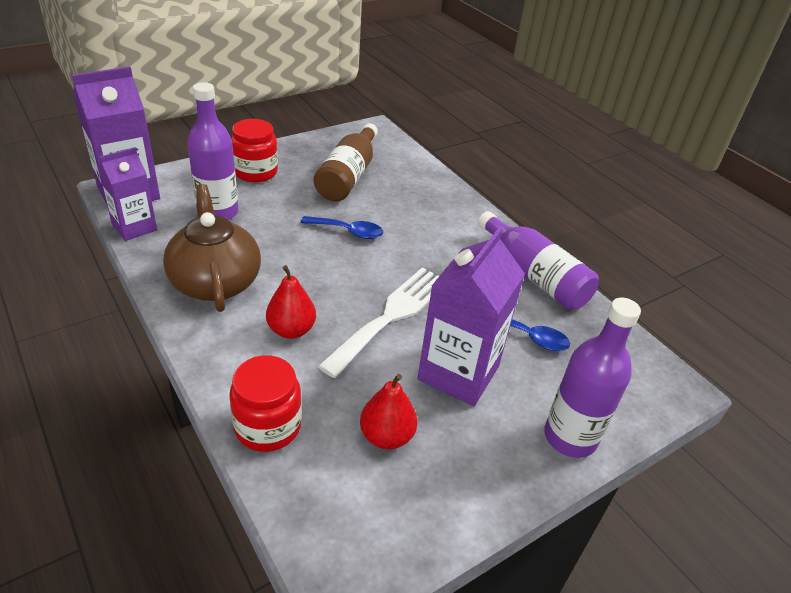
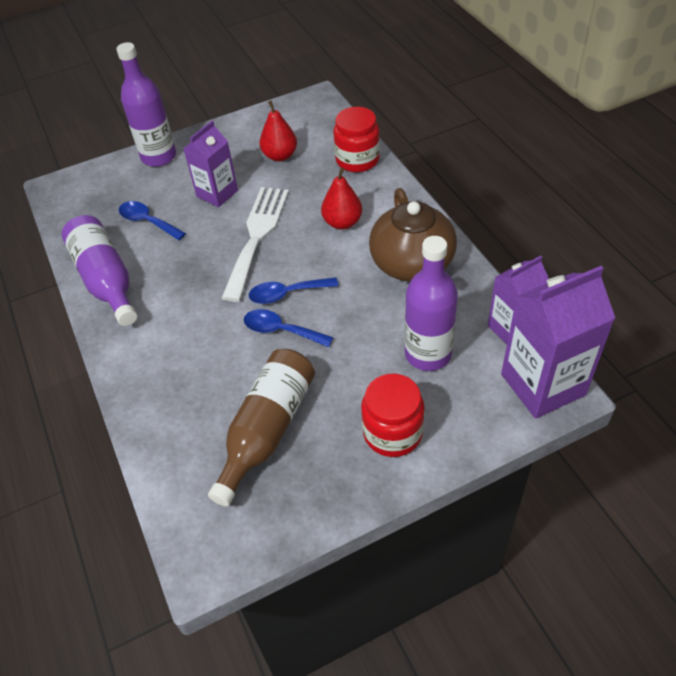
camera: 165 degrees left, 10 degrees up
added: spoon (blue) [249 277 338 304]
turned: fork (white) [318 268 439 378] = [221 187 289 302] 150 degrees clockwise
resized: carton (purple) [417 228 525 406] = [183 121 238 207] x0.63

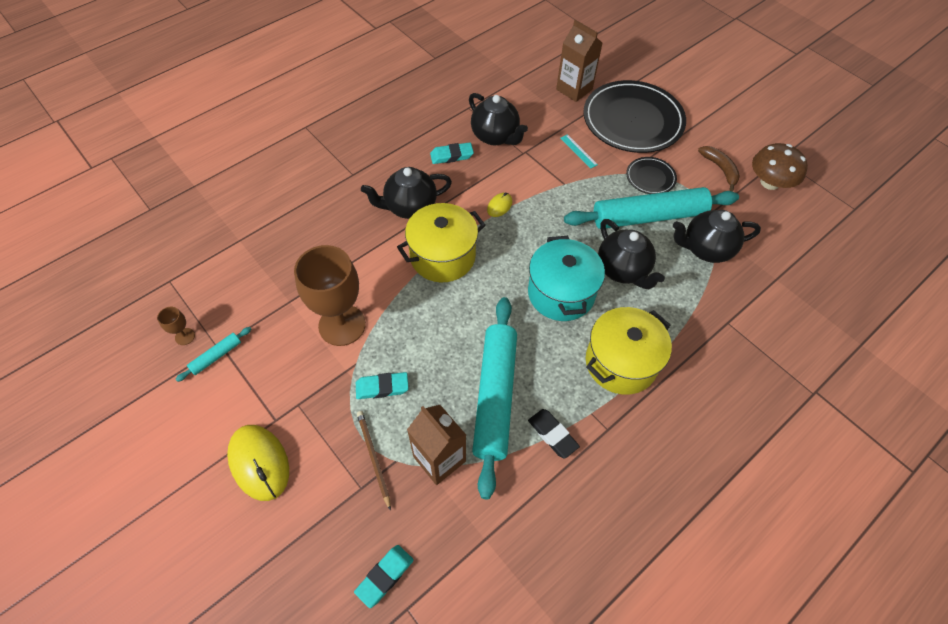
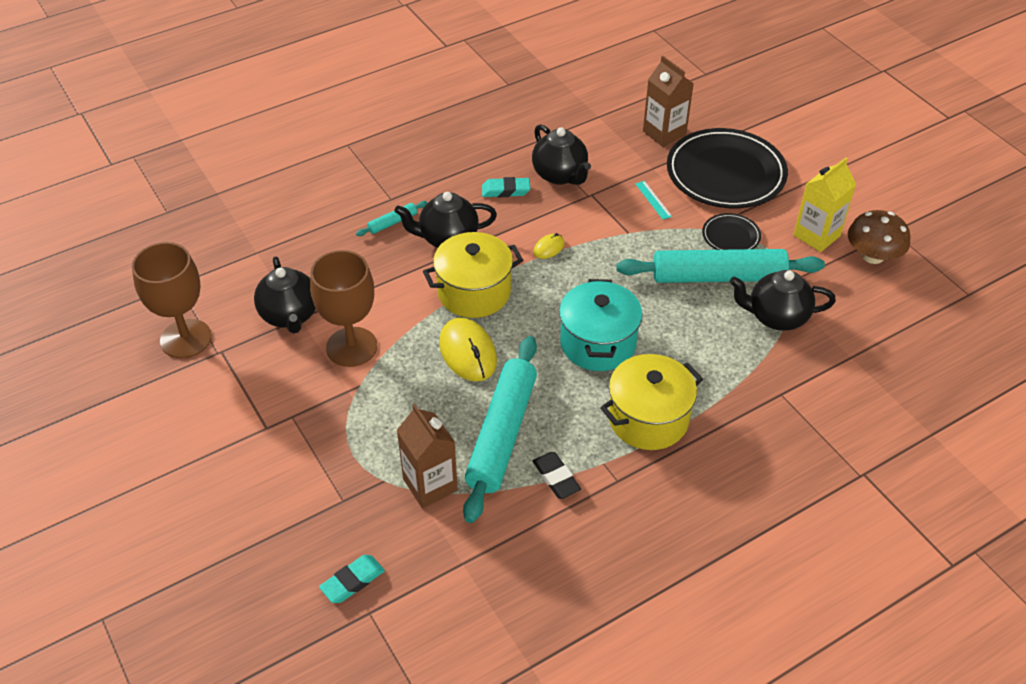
camera: 10 degrees right, 10 degrees down
removed: eraser (turquoise) [356 372 409 399]; pencil (brown) [357 411 391 511]
moved: teapot (black) [598 219 665 289] to [254 257 316 333]; rolling pin (turquoise) [175 327 251 382] to [356 201 427 236]; mouse (yellow) [227 425 289 501] to [439 317 497 382]
replaced: banana (brown) [698 146 740 191] to carton (yellow) [793 158 856 252]
resized: goblet (brown) [157 307 195 345] = [132 242 212 358] x2.45

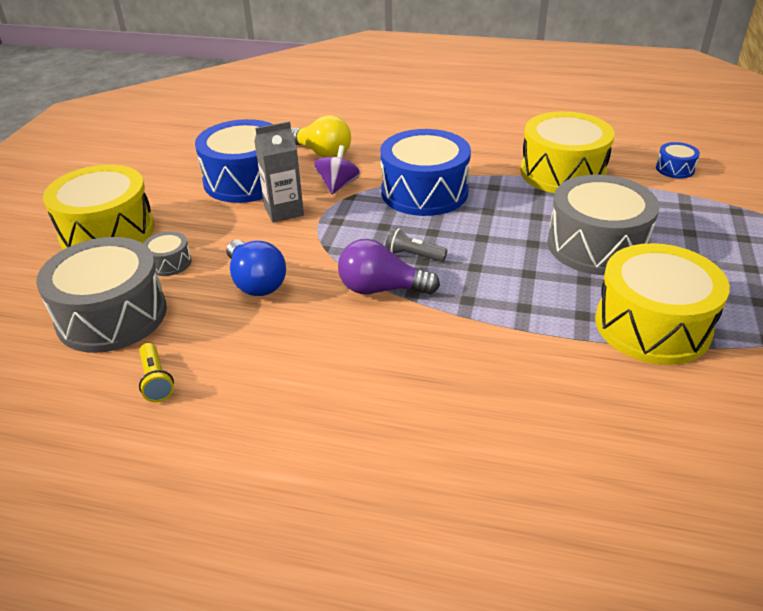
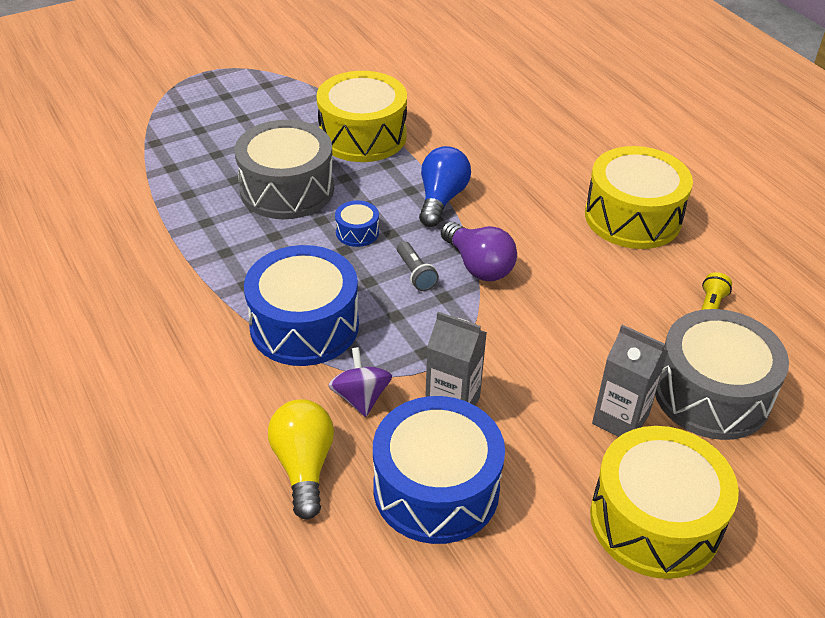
camera: 135 degrees left, 5 degrees up
moved: drum (blue) [656 142 700 178] to [335 200 379 247]; light bulb (blue) [226 239 286 296] to [419 146 471 227]; drum (yellow) [520 111 615 193] to [585 146 693 249]
replaced: drum (grey) [143 231 192 276] to carton (grey) [592 325 668 437]
turned: spinning top (purple) [314 145 360 194] = [328 347 392 417] 105 degrees clockwise

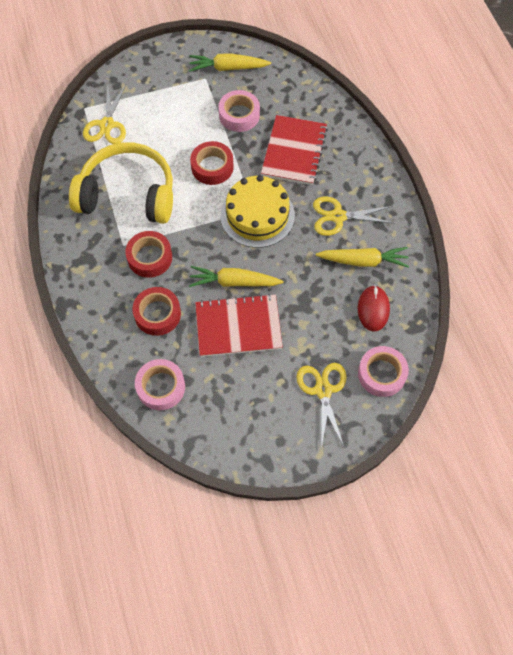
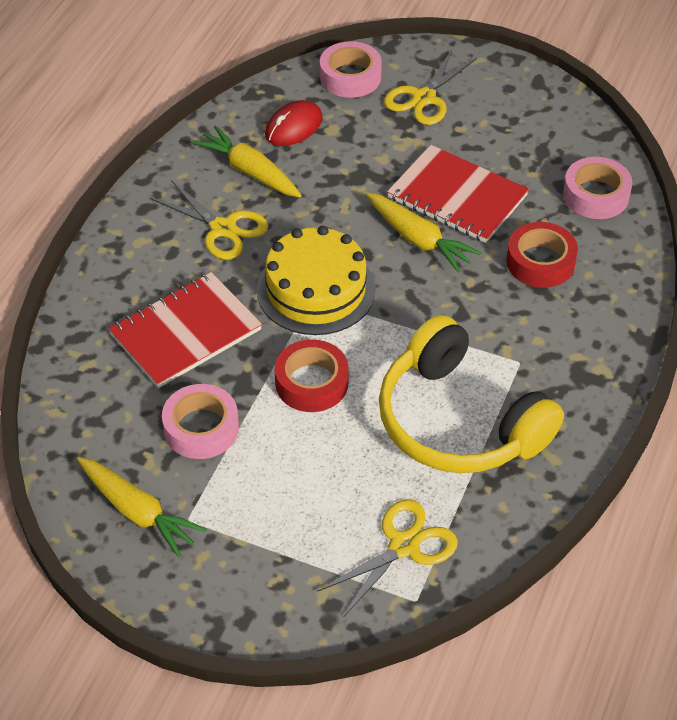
camera: 140 degrees left, 15 degrees down
removed: tape (red) [125 231 172 278]

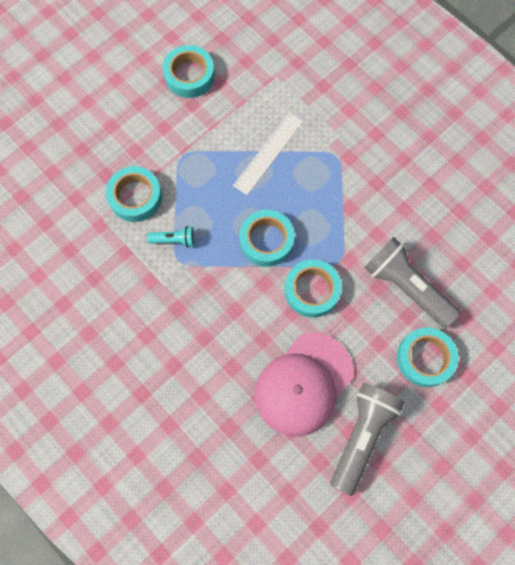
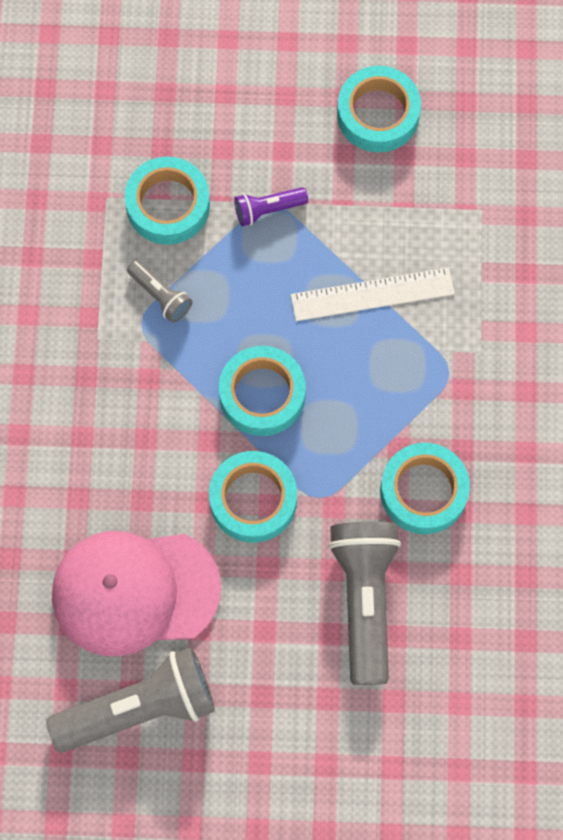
camera: 45 degrees right, 0 degrees up
added: flashlight (purple) [234 187 308 226]
moved: tape (turquoise) [397 327 458 387] to [380 443 470 534]
recoloured: flashlight (turquoise) [147 226 195 247] to flashlight (grey) [127 260 192 323]

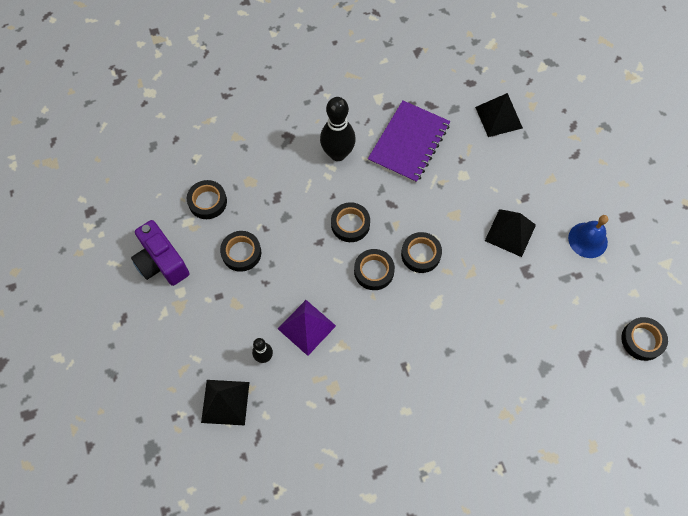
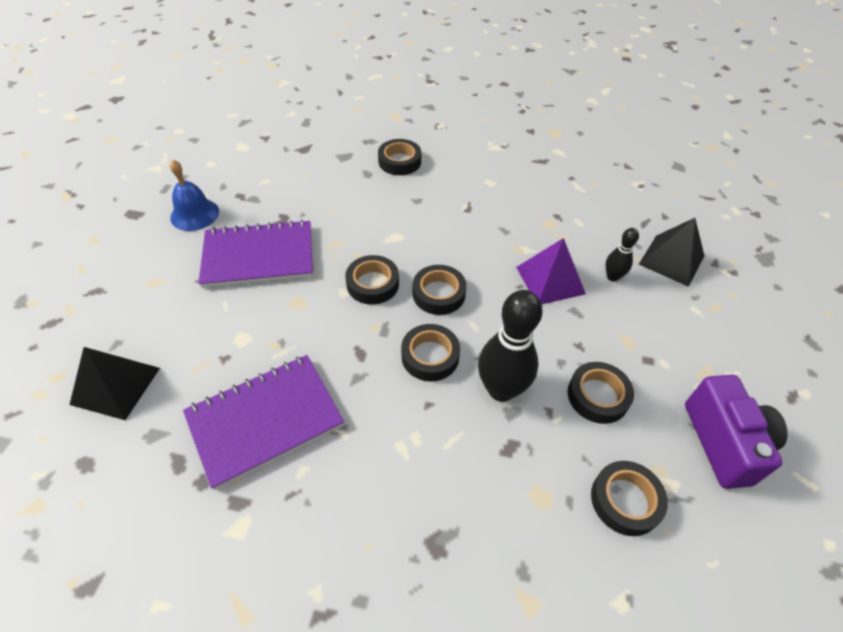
camera: 150 degrees left, 15 degrees down
moved: tape (black) [621 317 668 361] to [378 139 421 175]; bowling pin (black) [320 97 356 161] to [478 290 542 402]
replaced: pyramid (black) [485 209 536 257] to notebook (purple) [199 220 313 288]

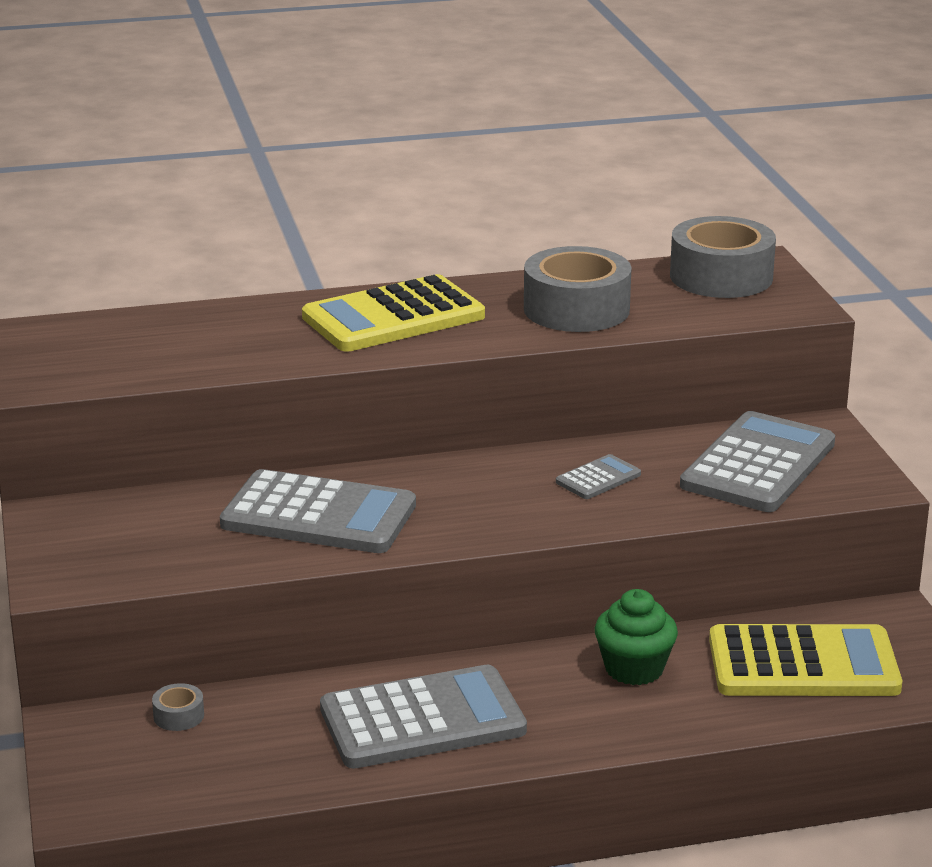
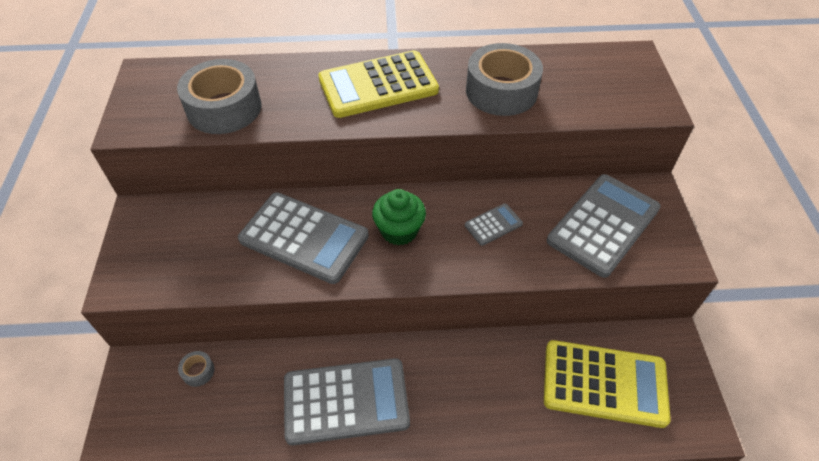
camera: 10 degrees right, 25 degrees up
moved: tape (grey) [670 216 776 298] to [177 59 261 134]; cupcake (green) [595 589 678 685] to [372 189 426 246]

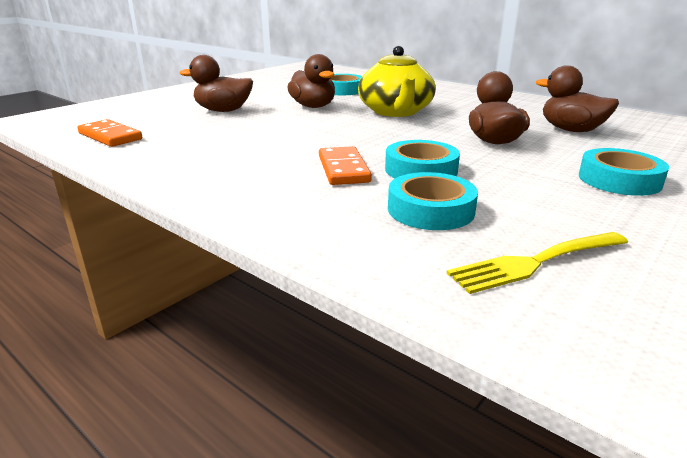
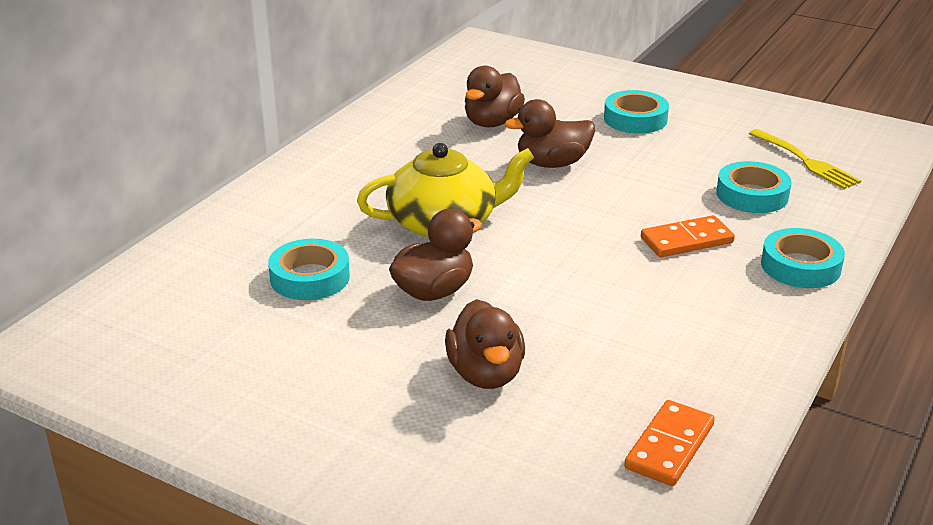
camera: 100 degrees left, 5 degrees up
moved: tape (turquoise) [385 140 460 178] to [761 228 845 288]

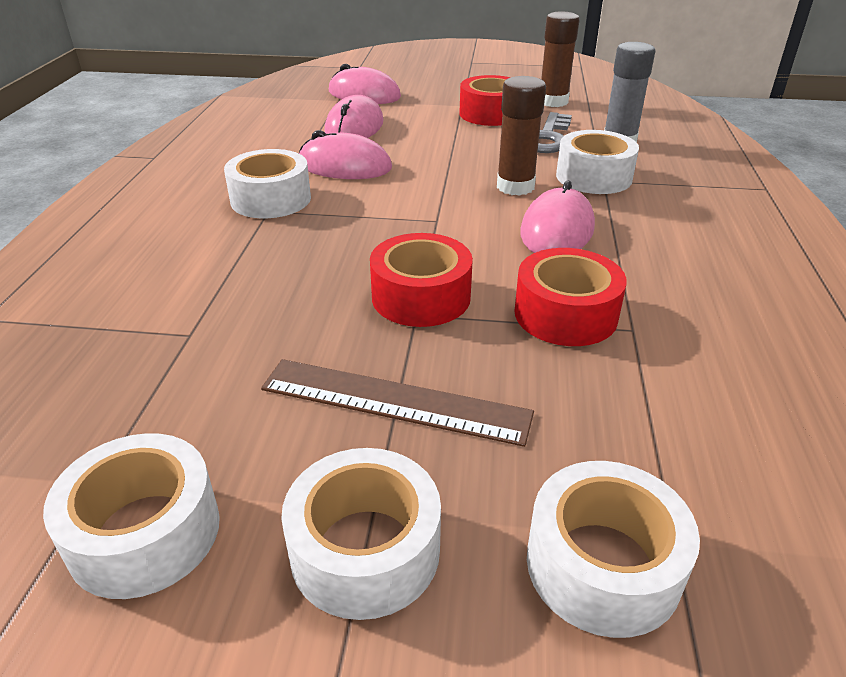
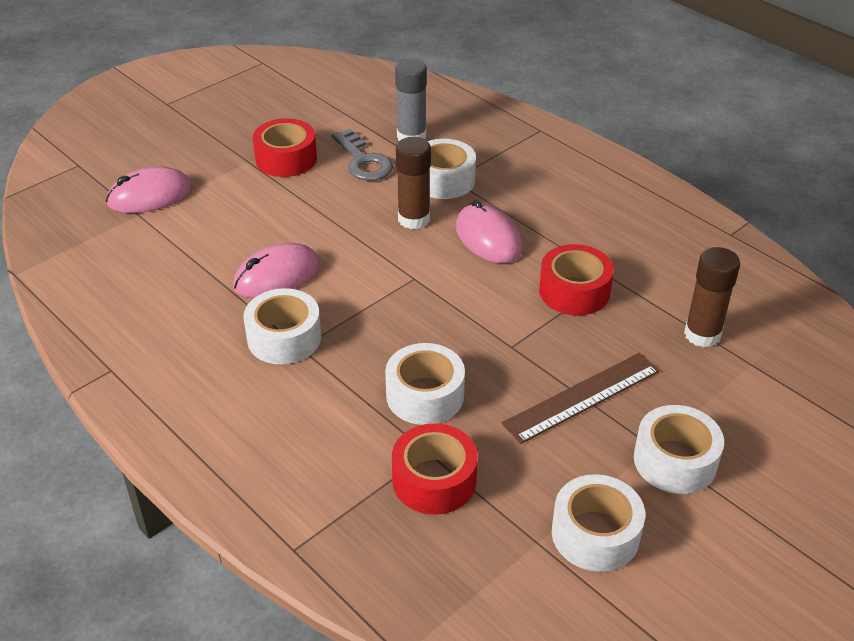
camera: 50 degrees left, 5 degrees up
removed: mouse (pink) [324 95 384 138]
moved: tape (white) [527 461 700 638] to [385 343 465 425]; tape (red) [370 233 473 327] to [392 423 478 515]; glue stick (brown) [541 12 580 107] to [684 247 740 347]

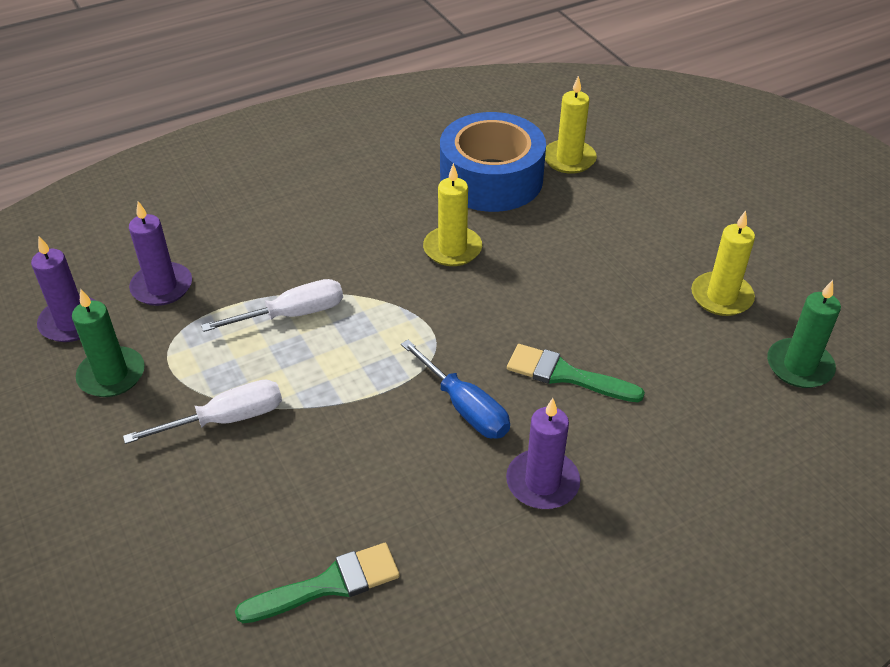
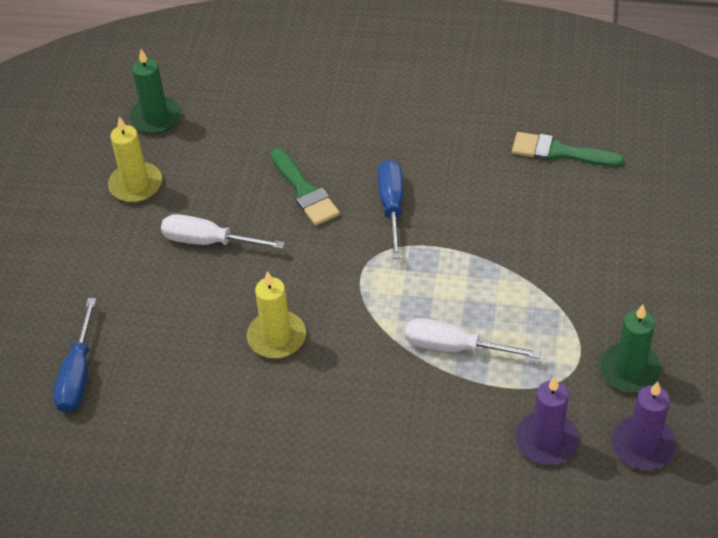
camera: 140 degrees left, 5 degrees up
removed: tape (blue) [440 112 546 212]; candle (purple) [506 398 580 509]
moved: screwdriver (white) [123 380 282 444] to [161 214 285 249]
replaced: candle (yellow) [545 76 597 174] to screwdriver (blue) [53 298 96 413]

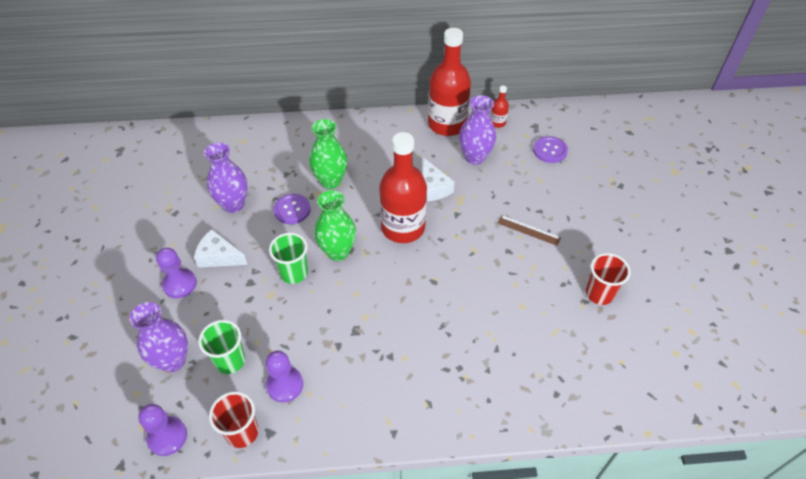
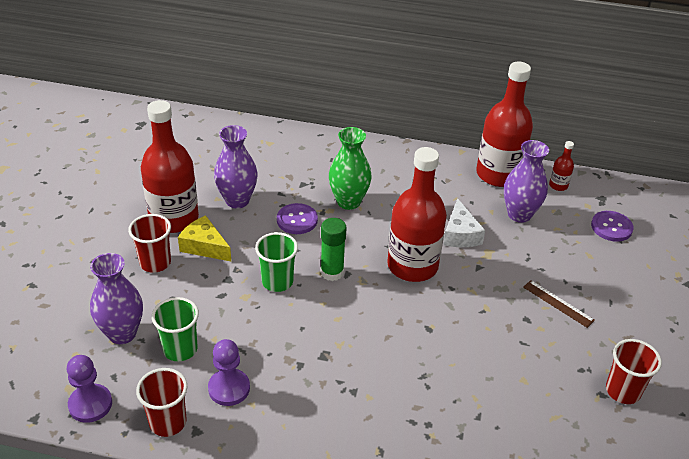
camera: 15 degrees right, 10 degrees down
added: bottle (red) [141 100 199 233]
replaced: pawn (purple) [156 248 197 298] to cup (red) [128 214 171 273]; vase (green) [314 190 356 261] to glue stick (green) [320 218 346 281]
recoloured: cheese (white) [194 229 248 268] to cheese (yellow) [178 215 231 261]

